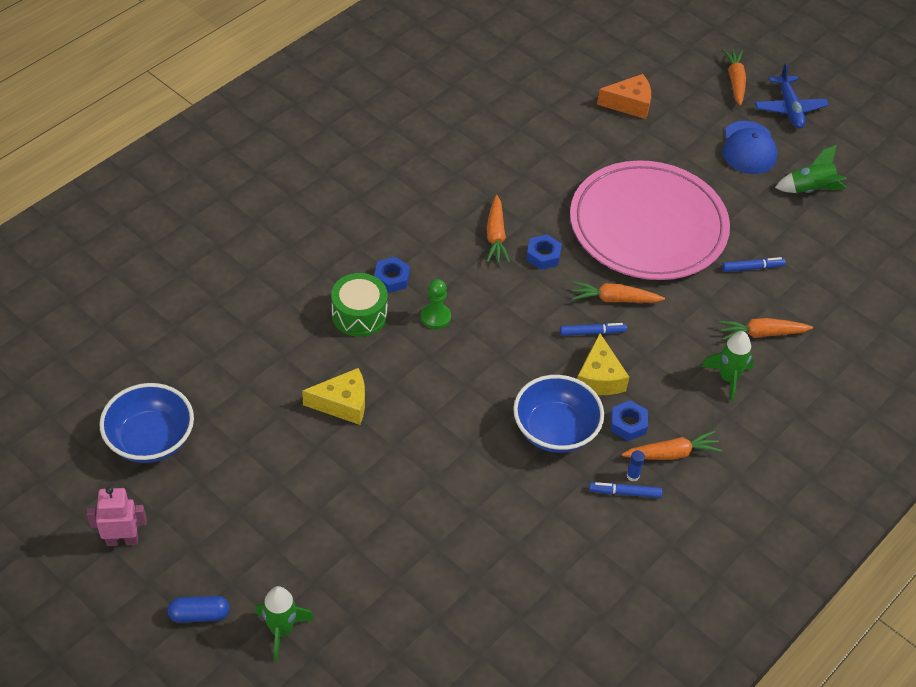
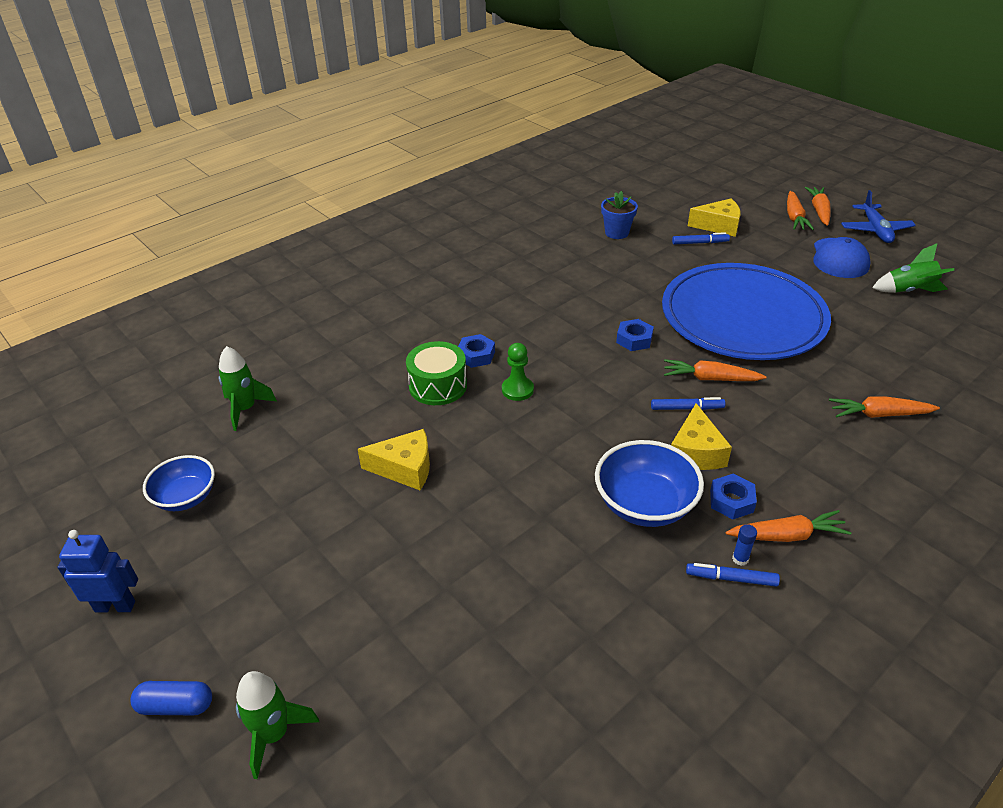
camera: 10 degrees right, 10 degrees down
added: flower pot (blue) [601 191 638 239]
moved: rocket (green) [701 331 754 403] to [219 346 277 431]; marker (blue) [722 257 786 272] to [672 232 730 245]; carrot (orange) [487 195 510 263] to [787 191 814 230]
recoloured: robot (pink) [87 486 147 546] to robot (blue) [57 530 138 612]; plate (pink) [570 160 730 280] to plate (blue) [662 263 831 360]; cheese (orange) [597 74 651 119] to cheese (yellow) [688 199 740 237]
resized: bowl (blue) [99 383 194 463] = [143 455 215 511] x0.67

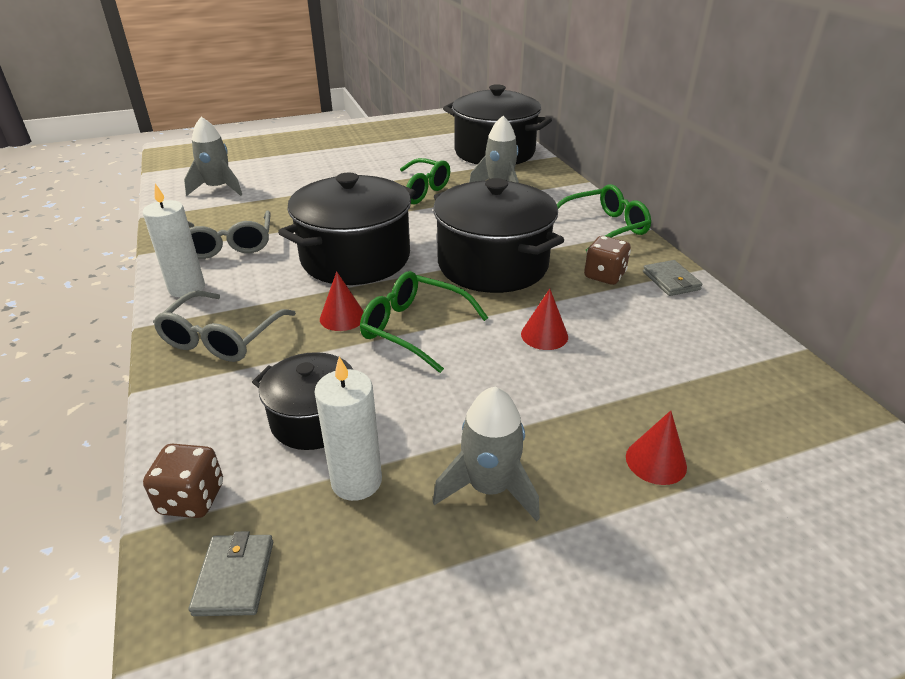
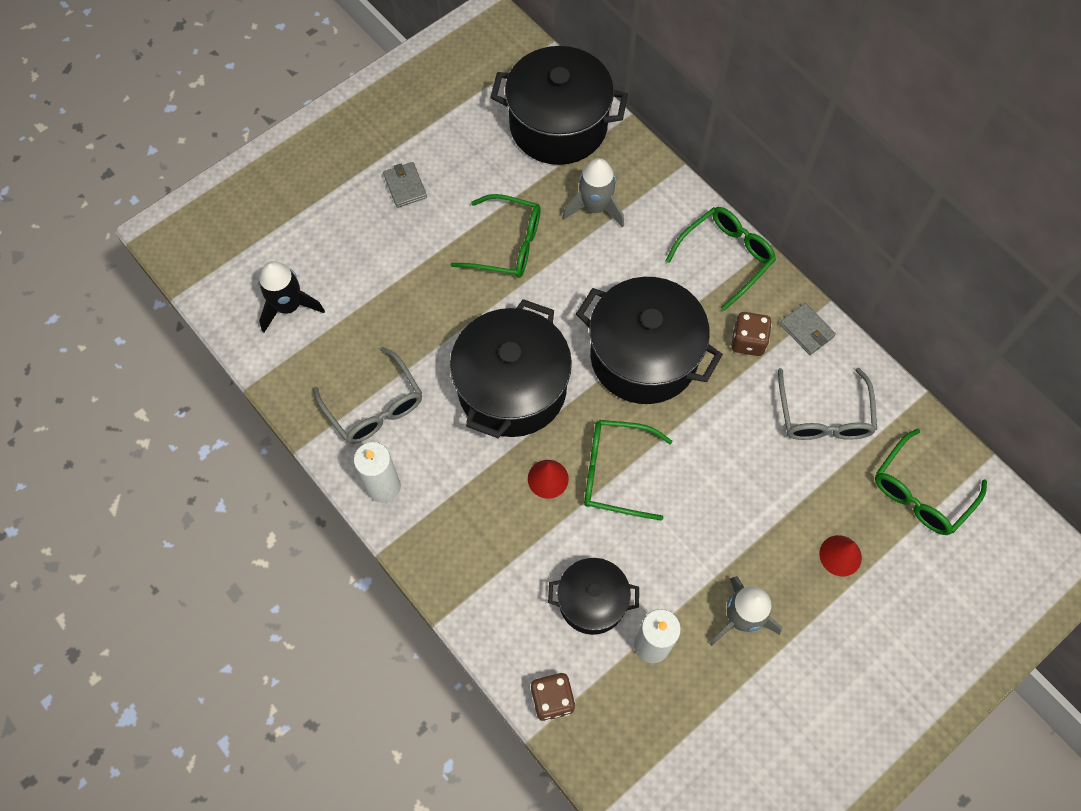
camera: 20 degrees left, 30 degrees up
removed: cone (red) [521 289 568 350]
added: glasses (green) [875 429 987 535]
moved: wallet (grey) [189 531 273 616] to [383 162 427 208]; glasses (grey) [153 291 296 362] to [778 368 877 440]
recoloured: rocket (grey) [184 117 242 196] to rocket (black) [259 261 325 332]

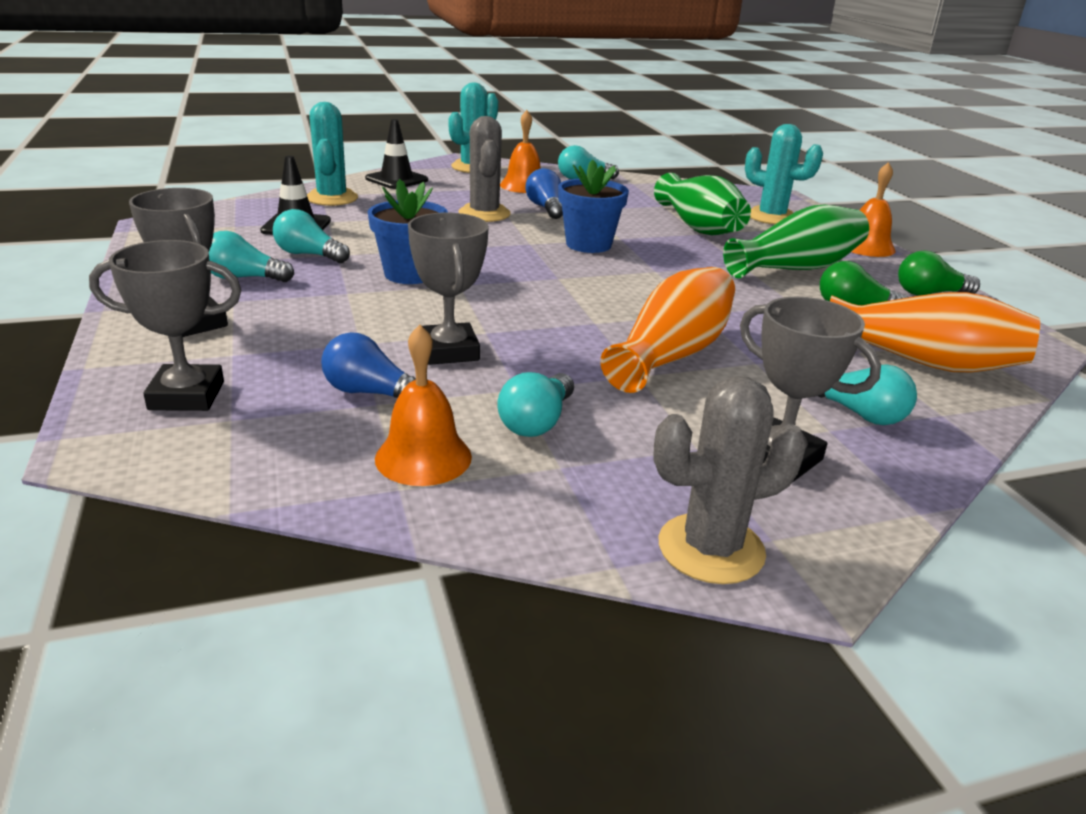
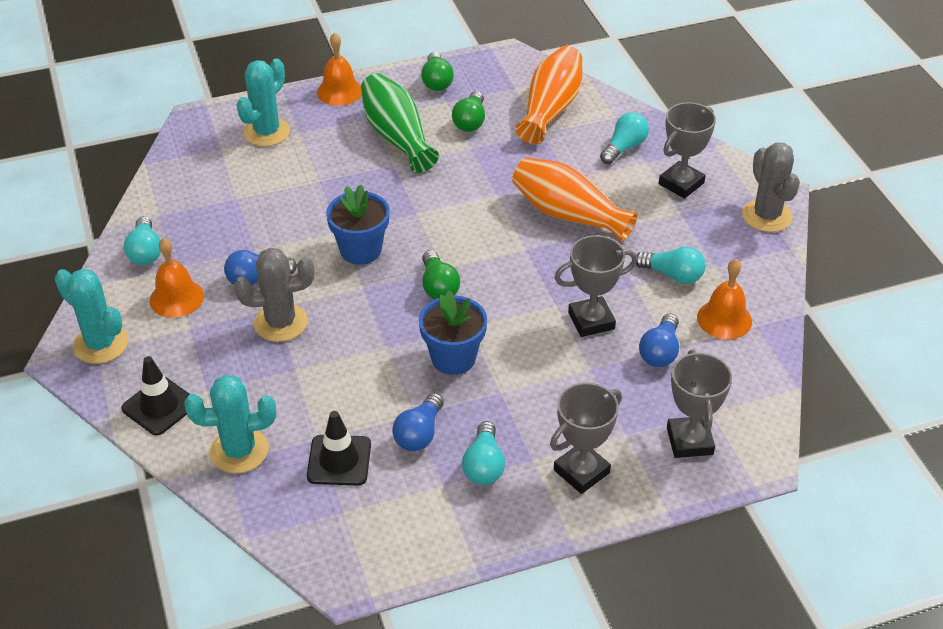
camera: 90 degrees left, 15 degrees up
removed: vase (green) [654 173 751 235]
added: light bulb (green) [422 250 460 299]
recoloured: light bulb (turquoise) [273 209 350 263] to light bulb (blue) [392 393 444 451]

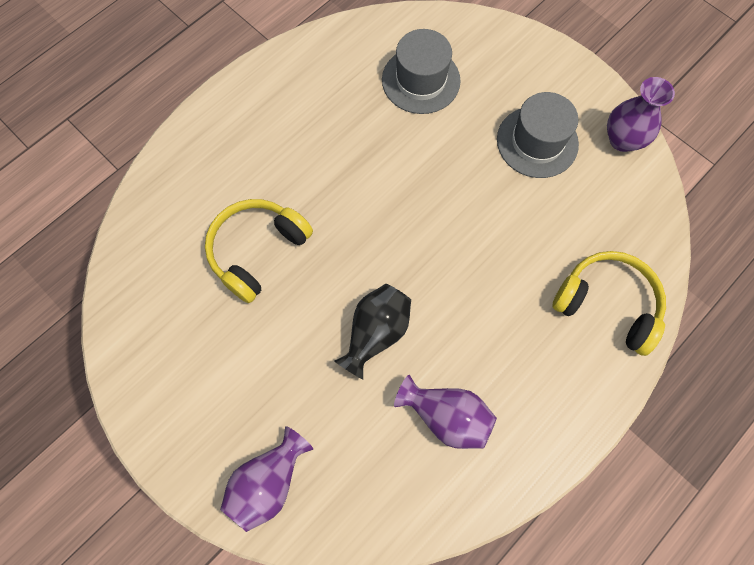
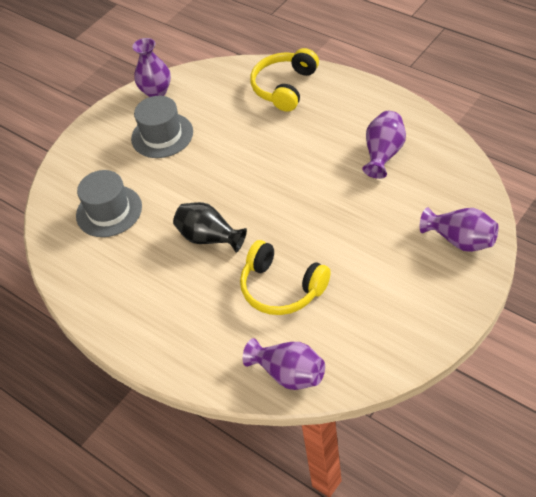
camera: 90 degrees left, 20 degrees down
added: vase (purple) [243 338 325 390]
moved: vase (black) [334 284 411 380] to [173 202 247 253]

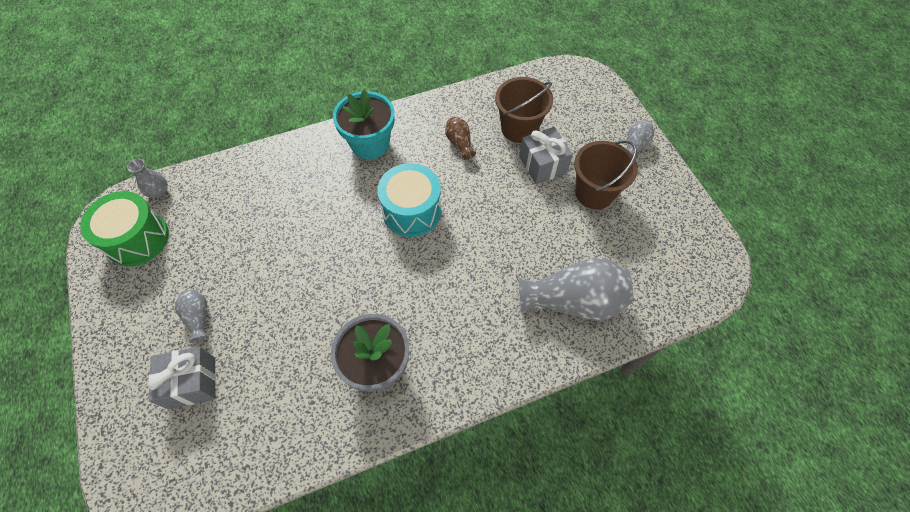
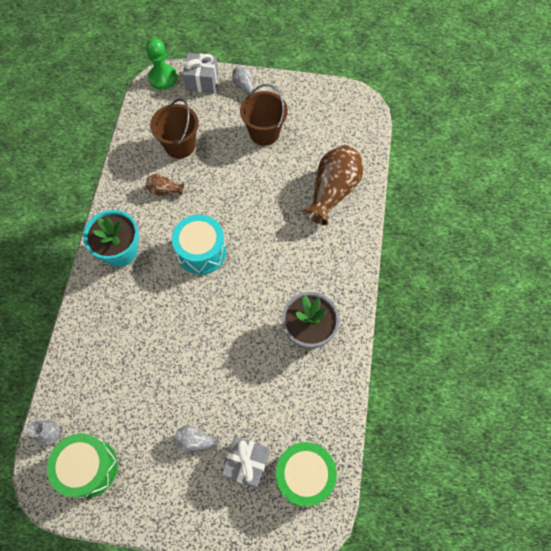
camera: 60 degrees left, 5 degrees up
added: pawn (green) [146 38 177 90]; drum (green) [276 442 337 507]
moved: gift (grey) [519 127 573 184] to [183 53 218 93]
recoloured: vase (grey) [518 257 633 321] to vase (brown) [303 145 363 225]

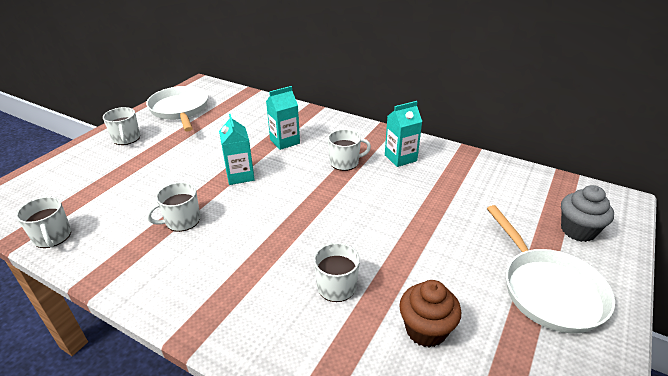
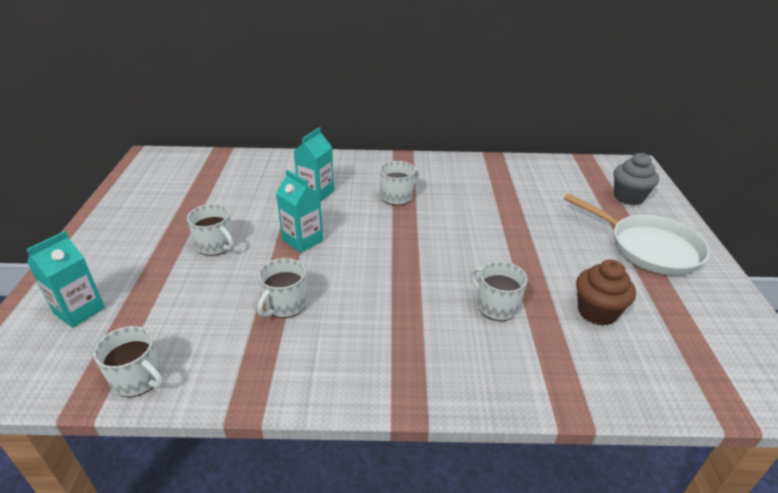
camera: 30 degrees left, 0 degrees up
removed: pan (white) [146 86 208 132]
moved: carton (turquoise) [385 101 422 167] to [26 231 105 328]; mug (white) [103 107 140 145] to [187 204 234 256]

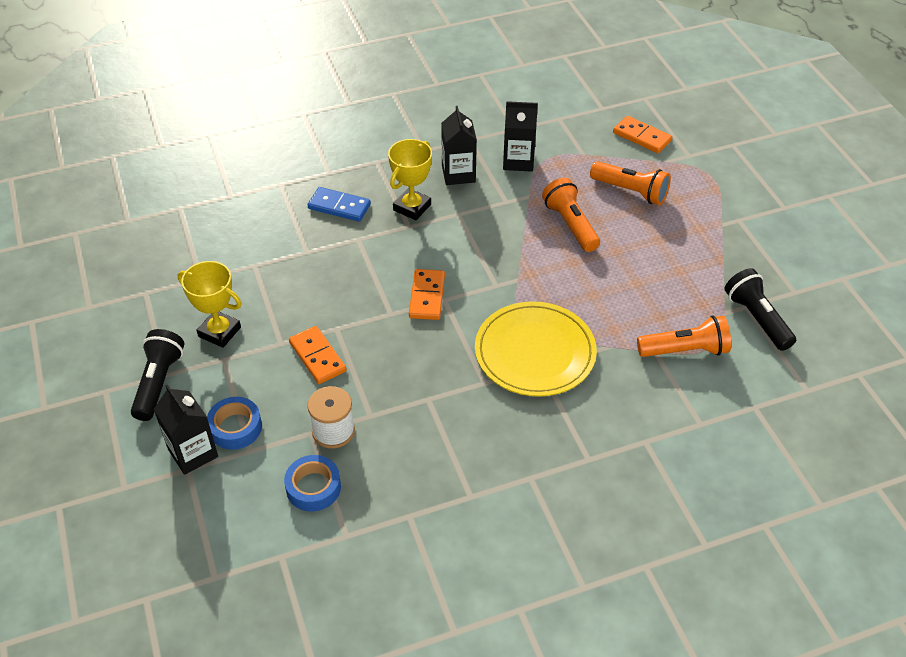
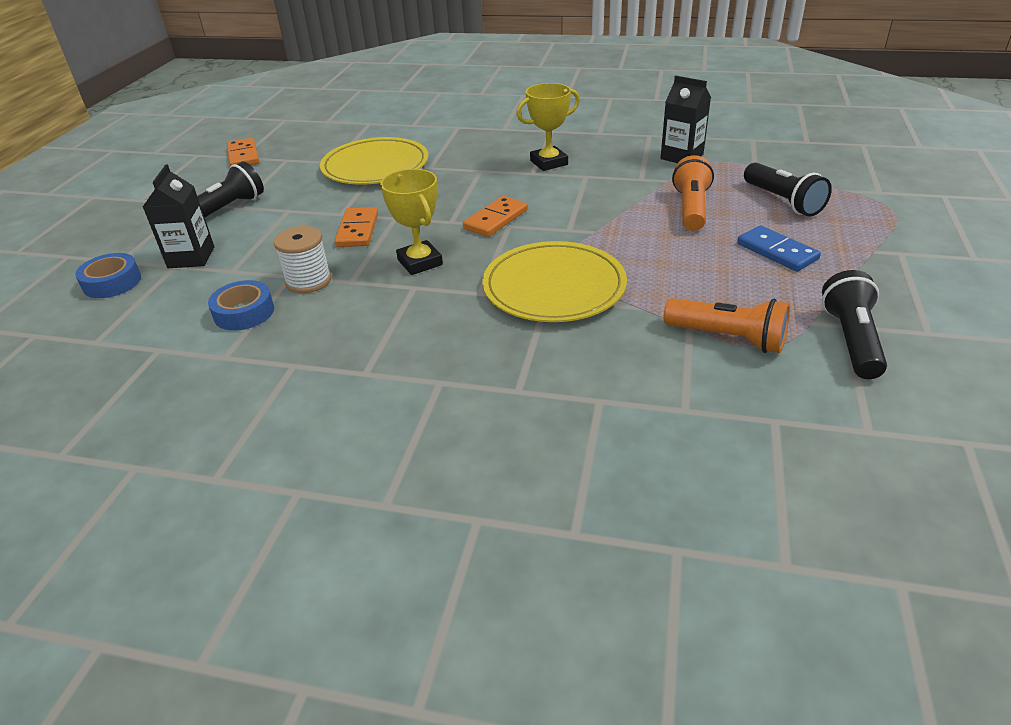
camera: 35 degrees right, 10 degrees down
removed: carton (black) [441 106 477 185]
added: plate (yellow) [320 137 428 185]
moved: tape (blue) [207 397 262 450] to [75 253 141 298]; domino (orange) [613 116 672 153] to [227 138 259 166]; trophy (yellow) [178 261 241 348] to [380 169 443 275]; domino (blue) [308 187 371 222] to [737 225 821 271]
recoloured: flashlight (orange) [590 161 671 205] to flashlight (black) [744 162 832 217]

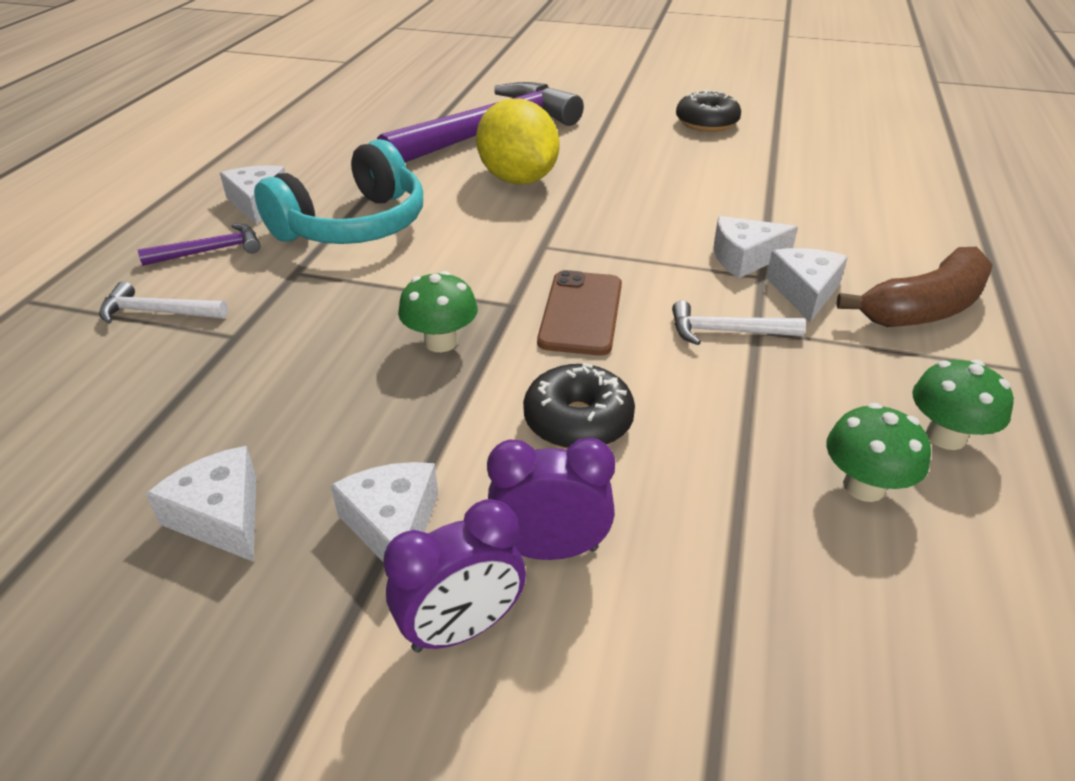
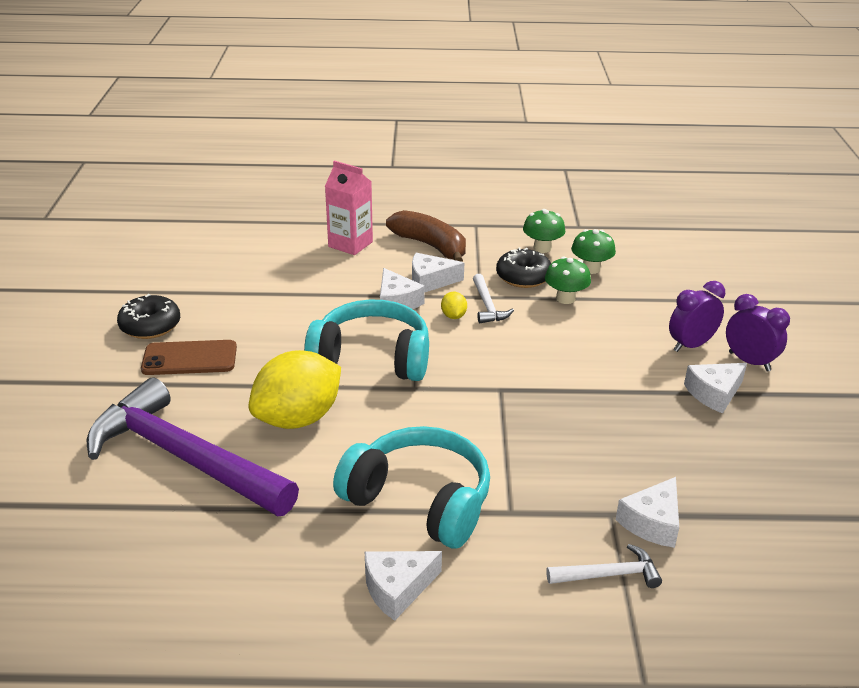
camera: 105 degrees left, 5 degrees down
removed: hammer (purple) [138 224 261 266]
added: headphones (turquoise) [304 299 429 381]; carton (pink) [325 161 373 255]; lemon (yellow) [441 291 467 319]
moved: phone (brown) [537 270 622 356] to [141 340 237 375]; donut (black) [523 363 635 449] to [496 247 551 288]; mushroom (green) [398 271 478 352] to [545 257 591 304]; cheese (white) [146 446 256 562] to [616 477 679 548]
turned: hammer (white) [99 281 228 324] = [546 544 662 588] 90 degrees counterclockwise; clock (purple) [487 438 615 560] = [669 281 725 352] 75 degrees clockwise

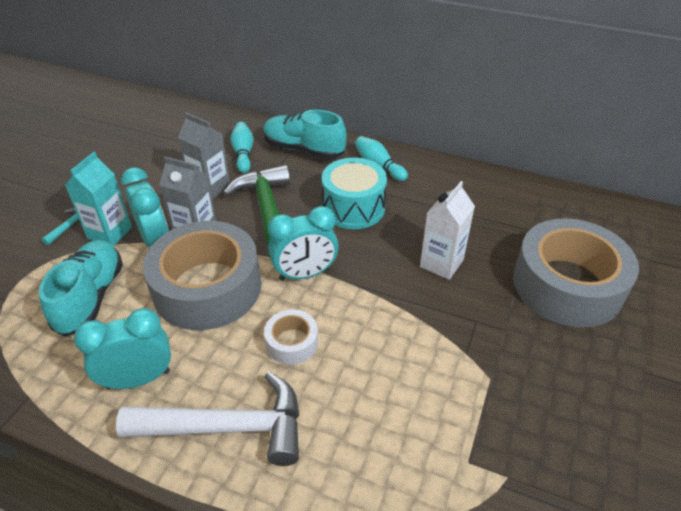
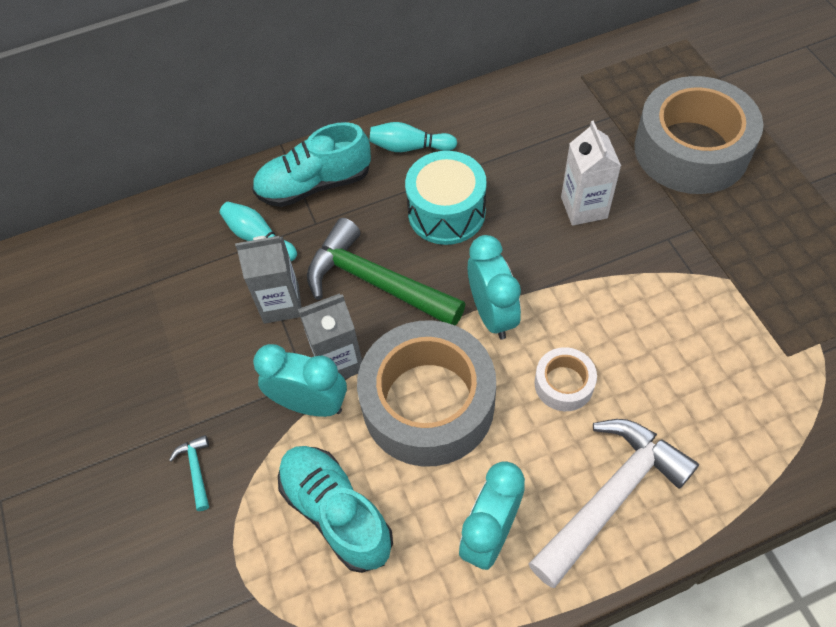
camera: 40 degrees left, 15 degrees up
removed: carton (turquoise) [65 152 132 246]
turned: clock (turquoise) [268 206 339 281] = [468 235 521 339] 45 degrees counterclockwise

